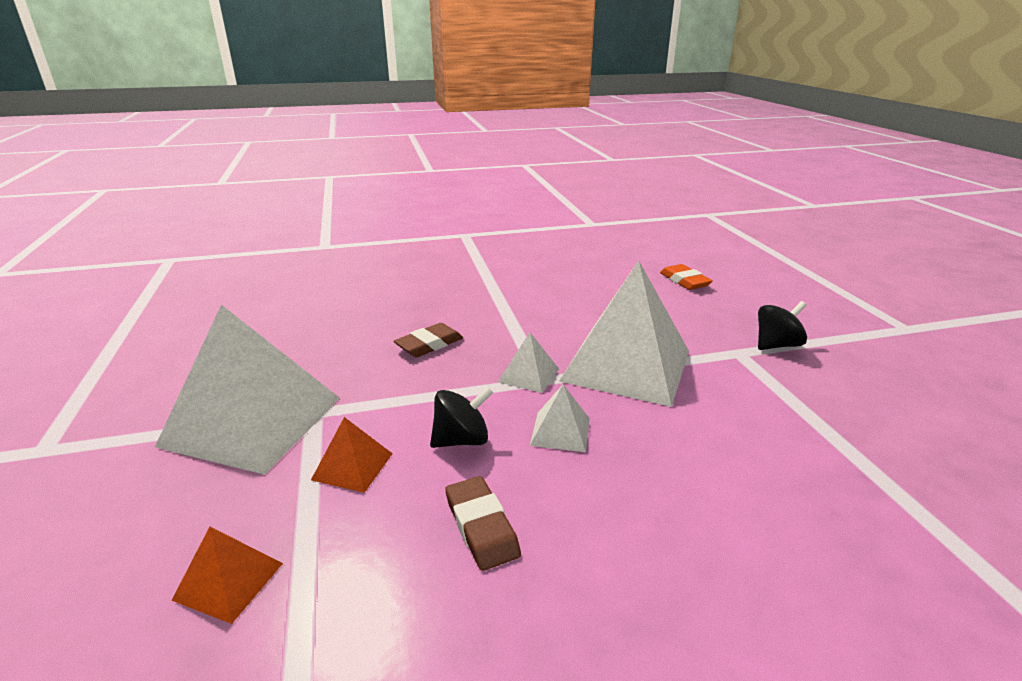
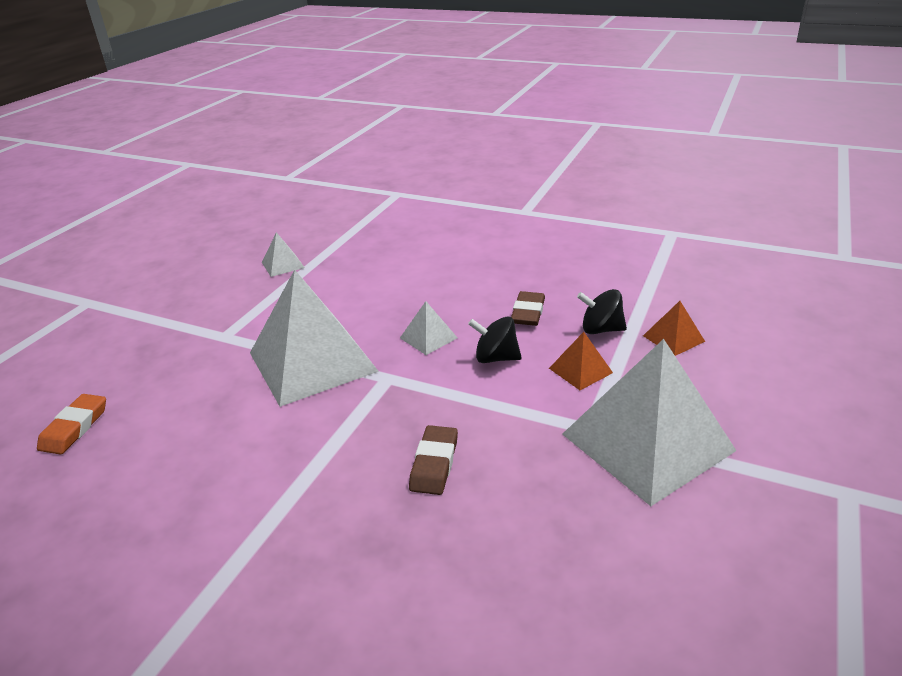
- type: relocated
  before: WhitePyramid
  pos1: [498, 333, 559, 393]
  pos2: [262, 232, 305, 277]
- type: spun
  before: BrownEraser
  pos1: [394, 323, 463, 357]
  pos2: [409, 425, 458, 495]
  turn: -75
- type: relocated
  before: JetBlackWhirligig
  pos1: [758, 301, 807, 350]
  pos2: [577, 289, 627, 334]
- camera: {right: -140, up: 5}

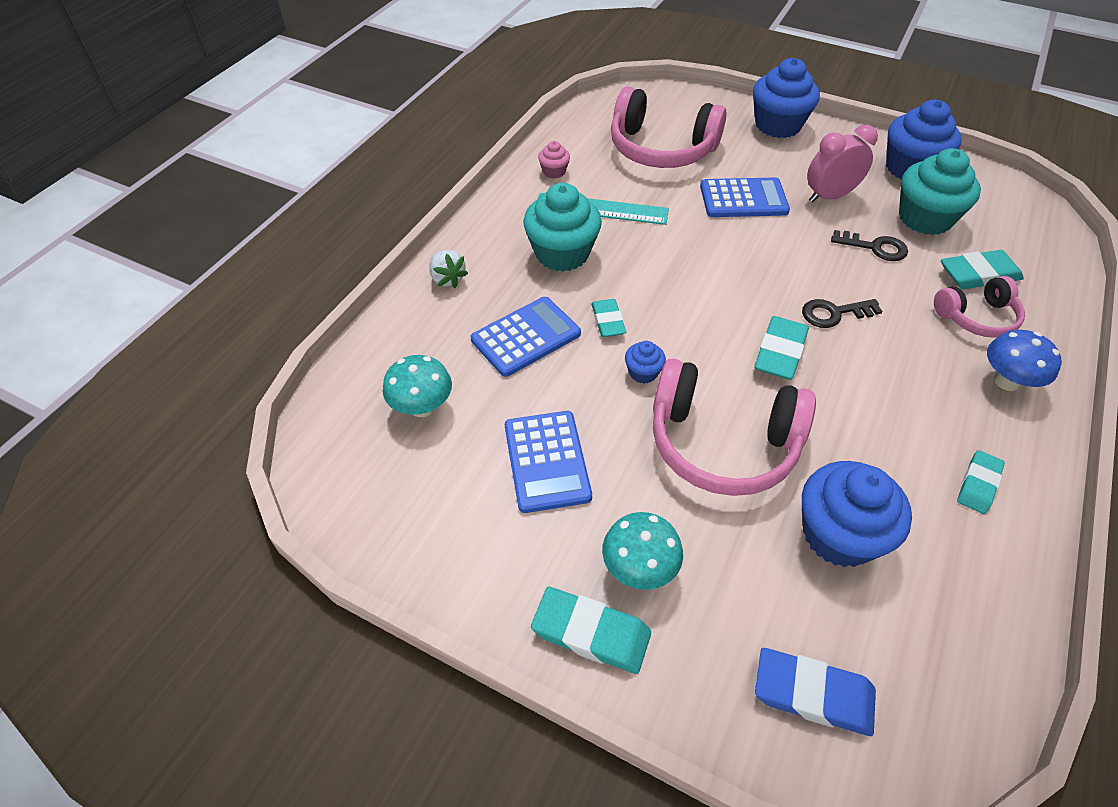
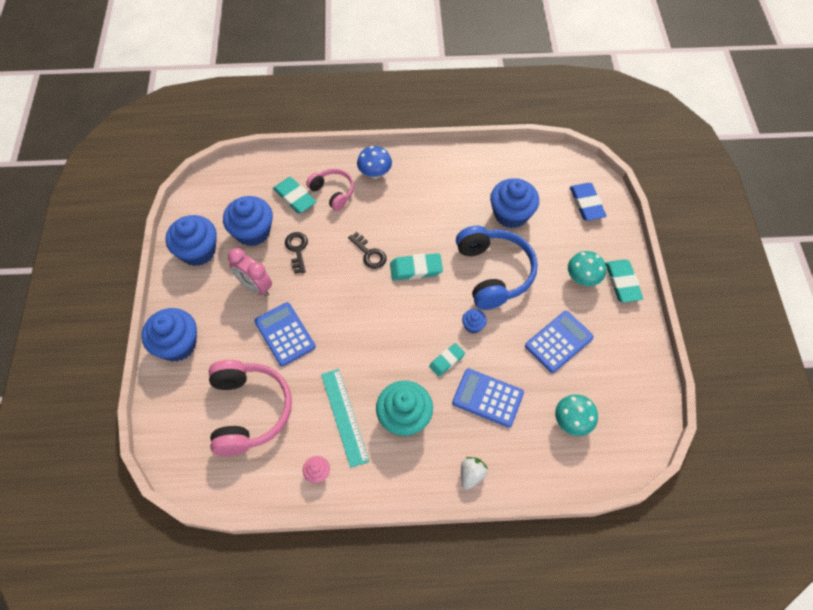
- type: colour
  before: AquaCupcake
  after: CobaltCupcake
  pos1: [899, 148, 981, 235]
  pos2: [223, 196, 273, 246]
- type: colour
  before: RosyOverEarHeadphones
  after: CobaltOverEarHeadphones
  pos1: [653, 359, 816, 496]
  pos2: [456, 226, 538, 310]
- type: missing
  before: AquaEraser
  pos1: [957, 450, 1005, 514]
- camera: {right: -120, up: 10}

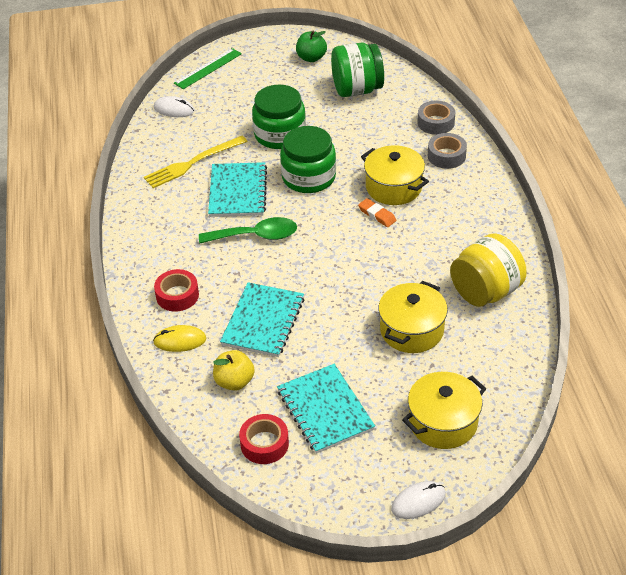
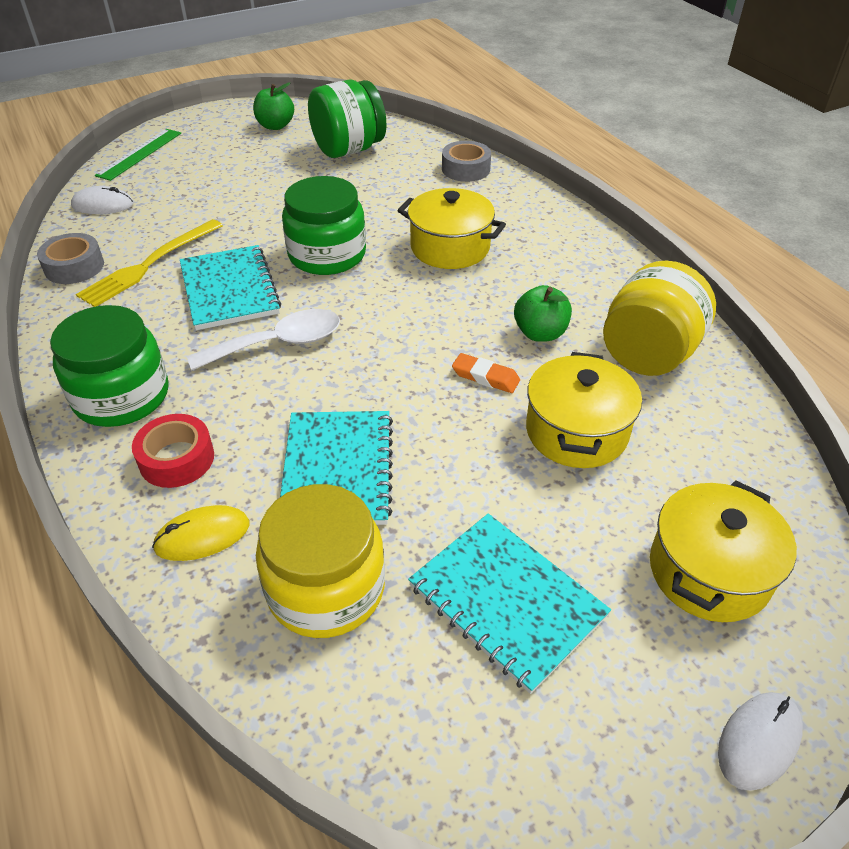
- type: relocated
  before: GrayStickyTape
  pos1: [428, 133, 467, 169]
  pos2: [37, 233, 104, 284]
- type: relocated
  before: GreenJar
  pos1: [252, 85, 306, 149]
  pos2: [50, 305, 169, 427]
- type: colour
  before: GreenTablespoon
  after: WhiteTablespoon
  pos1: [199, 217, 297, 244]
  pos2: [187, 309, 340, 371]
- type: exchanged
  before: YellowToyApple
  after: YellowJar
  pos1: [213, 350, 255, 391]
  pos2: [256, 484, 385, 638]
- type: relocated
  before: BrightOrangeEraser
  pos1: [358, 198, 396, 227]
  pos2: [452, 353, 520, 393]
- type: appeared
  after: GreenToyApple
  pos2: [514, 285, 572, 342]
- type: missing
  before: CrimsonStickyTape
  pos1: [239, 414, 289, 464]
- camera: {right: -20, up: 0}

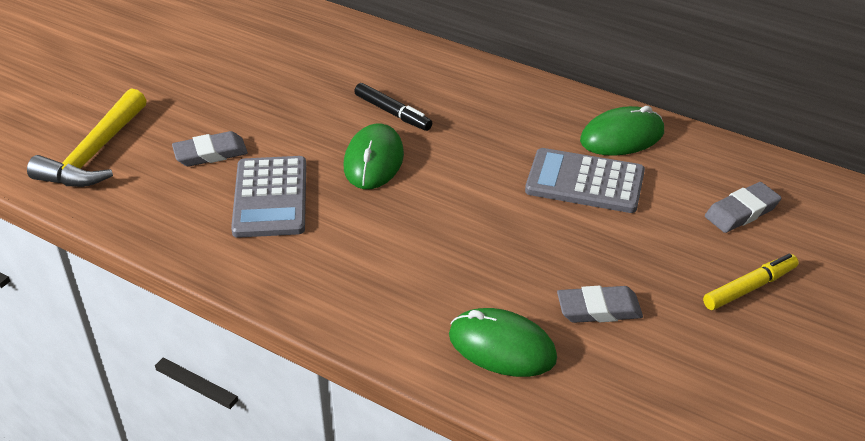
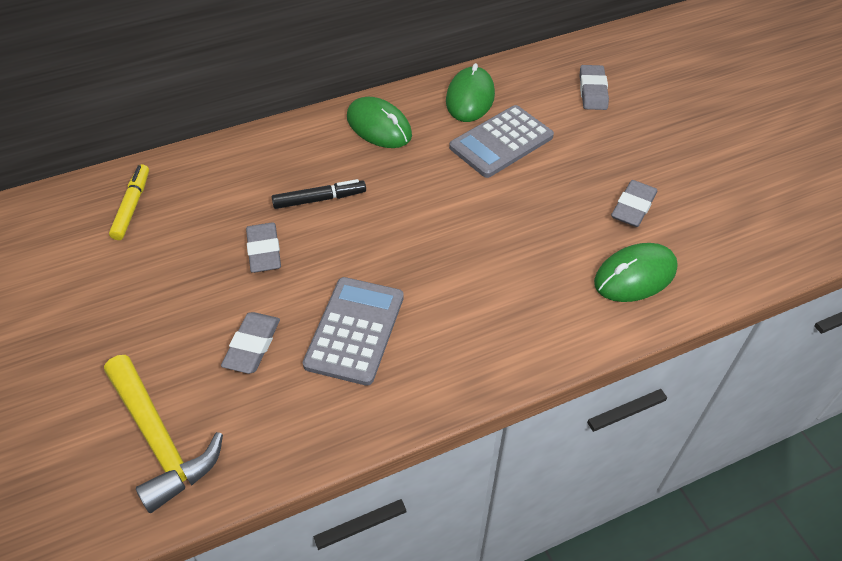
- type: relocated
  before: YellowFeltPen
  pos1: [703, 254, 799, 310]
  pos2: [109, 164, 149, 240]
- type: appeared
  after: GrayEraser
  pos2: [246, 222, 281, 273]
- type: spun
  before: GrayCalculator
  pos1: [231, 156, 306, 238]
  pos2: [303, 277, 404, 386]
  turn: -105
- type: relocated
  before: GreenComputerMouse
  pos1: [344, 124, 404, 189]
  pos2: [347, 97, 412, 148]
- camera: {right: -55, up: 10}

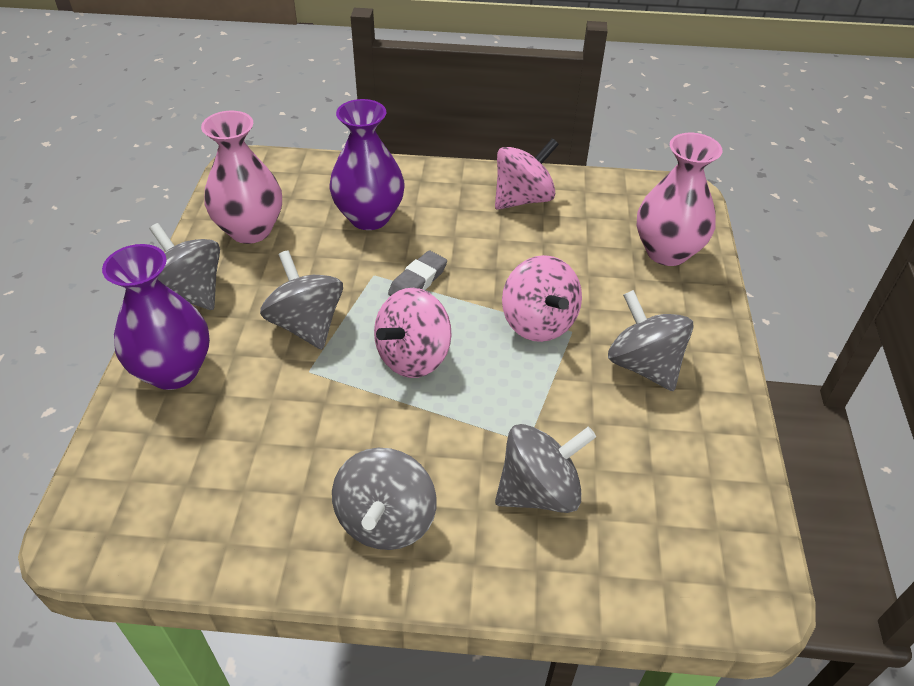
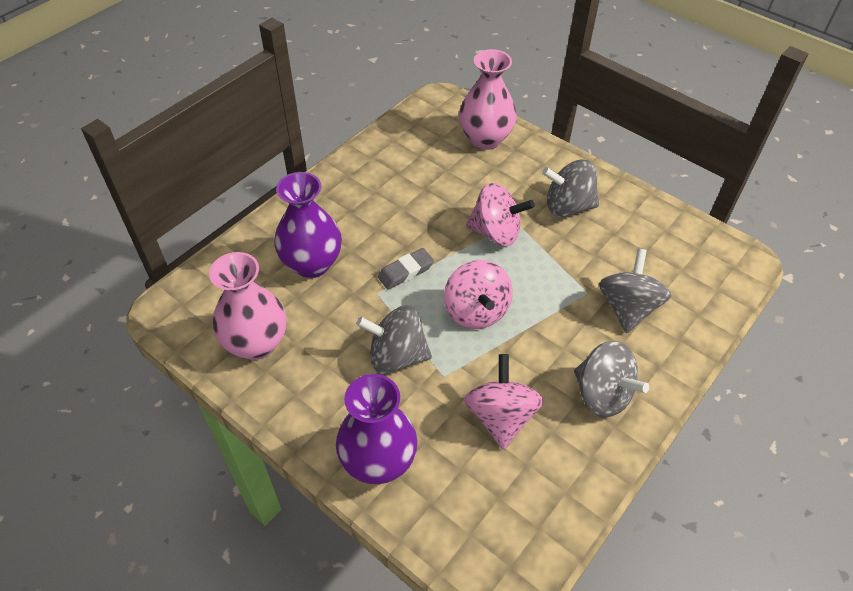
- type: spun
  before: GrayEraser
  pos1: [388, 251, 447, 296]
  pos2: [378, 248, 434, 290]
  turn: 75
- type: relocated
  before: RosyWhirligig
  pos1: [495, 138, 559, 210]
  pos2: [464, 354, 544, 450]
- type: missing
  before: GrayWhirligig
  pos1: [149, 223, 220, 310]
- camera: {right: -55, up: 5}

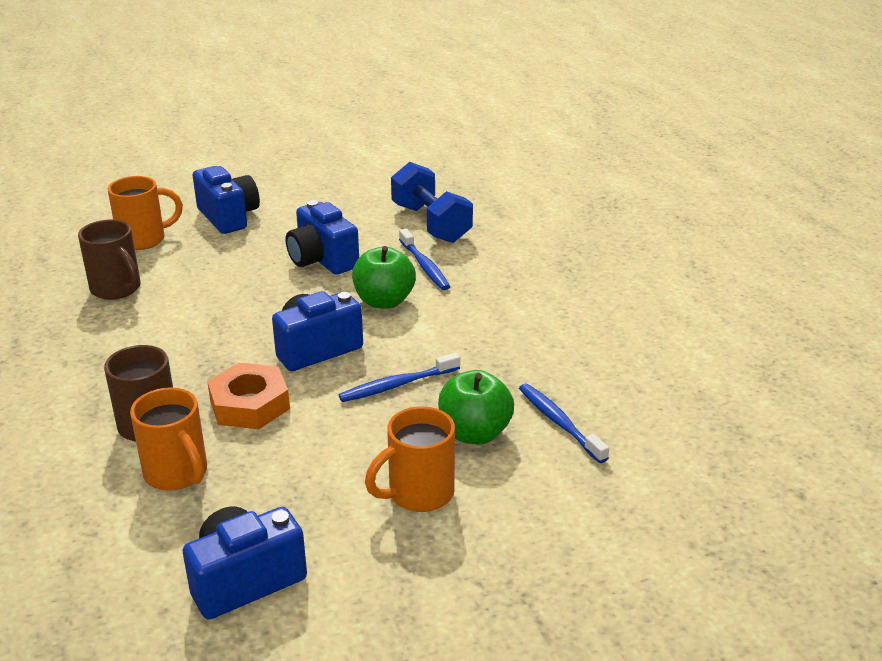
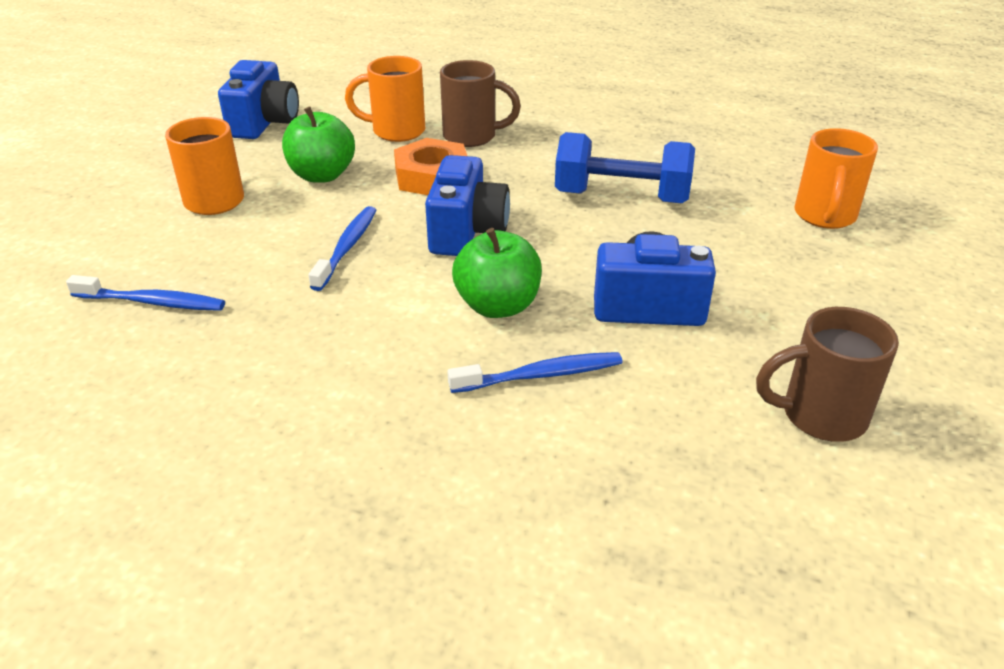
- type: relocated
  before: GreenToyApple
  pos1: [438, 370, 514, 444]
  pos2: [282, 106, 355, 183]
- type: spun
  before: CobaltToothBrush
  pos1: [399, 229, 450, 290]
  pos2: [447, 352, 623, 393]
  turn: 150
- type: relocated
  before: CobaltHandWeight
  pos1: [391, 162, 473, 243]
  pos2: [555, 132, 695, 203]
- type: relocated
  before: BrownTeaMug
  pos1: [78, 220, 141, 300]
  pos2: [756, 307, 899, 442]
- type: missing
  before: CobaltCamera
  pos1: [193, 166, 260, 234]
- camera: {right: 130, up: 5}

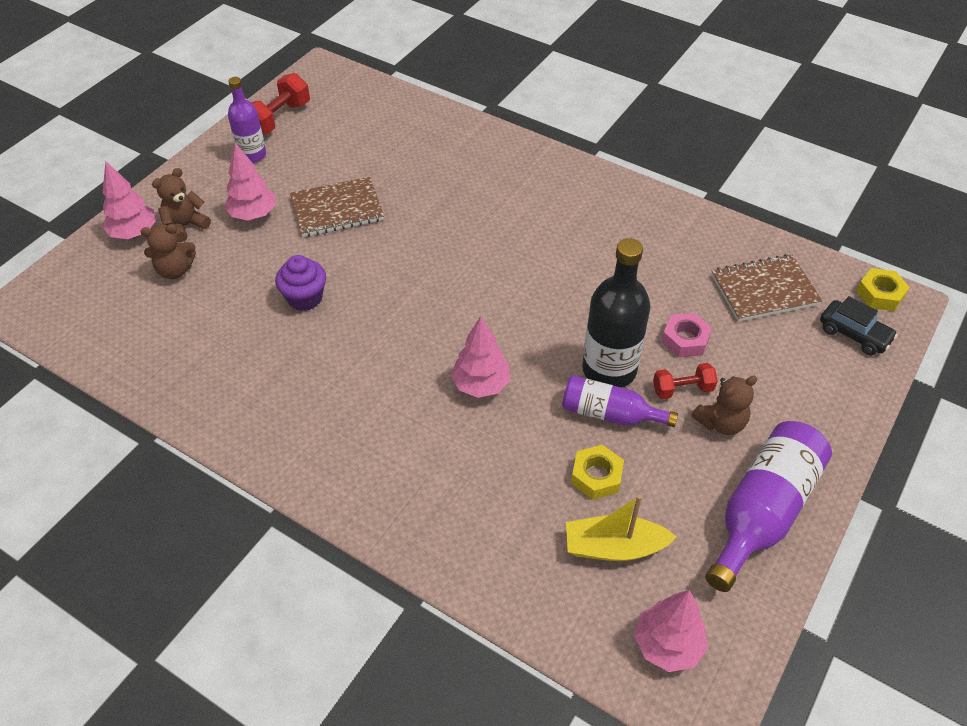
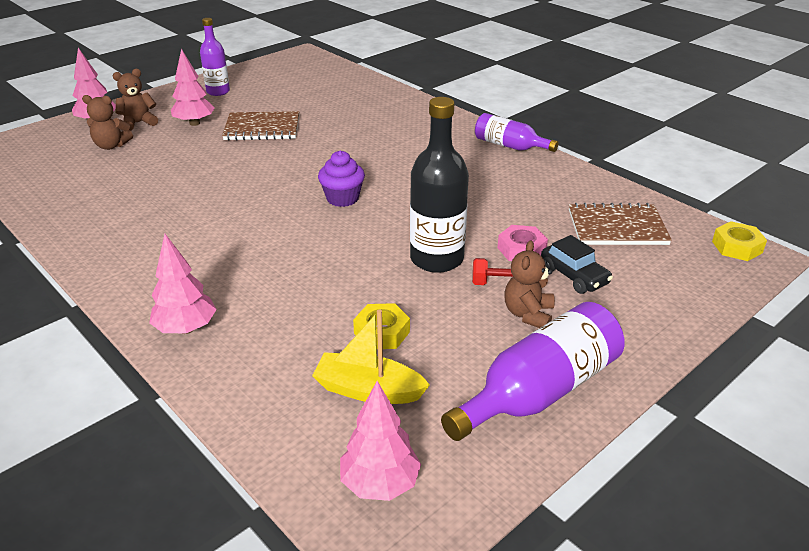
- type: relocated
  before: RosyToyTree
  pos1: [451, 316, 510, 398]
  pos2: [149, 234, 217, 334]
- type: relocated
  before: VioletCupcake
  pos1: [275, 255, 326, 311]
  pos2: [318, 151, 365, 207]
- type: relocated
  before: VioletBottle
  pos1: [562, 375, 678, 427]
  pos2: [475, 113, 558, 152]
- type: spun
  before: BrownTeddy
  pos1: [692, 375, 757, 435]
  pos2: [504, 240, 555, 328]
  turn: 120
- type: relocated
  before: JetBlackToyCar
  pos1: [820, 296, 898, 355]
  pos2: [541, 235, 613, 294]
- type: missing
  before: CrimsonHandWeight
  pos1: [251, 73, 310, 135]
- camera: {right: 15, up: -15}

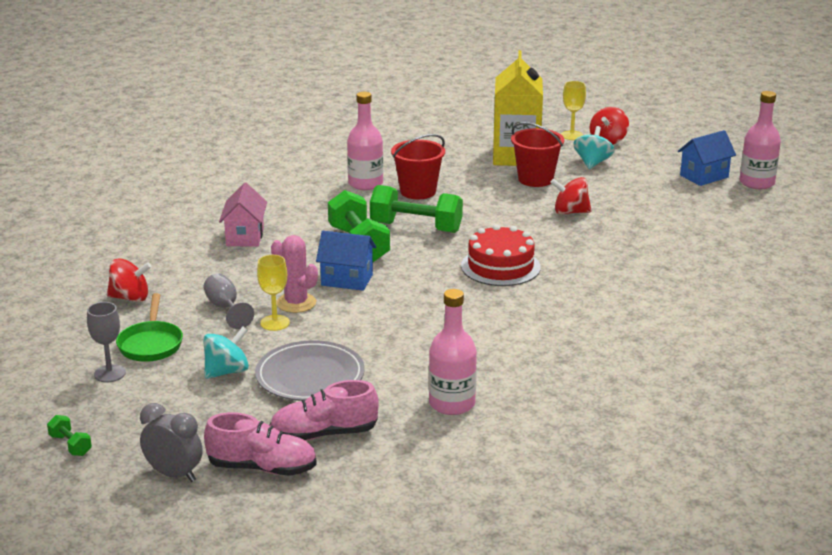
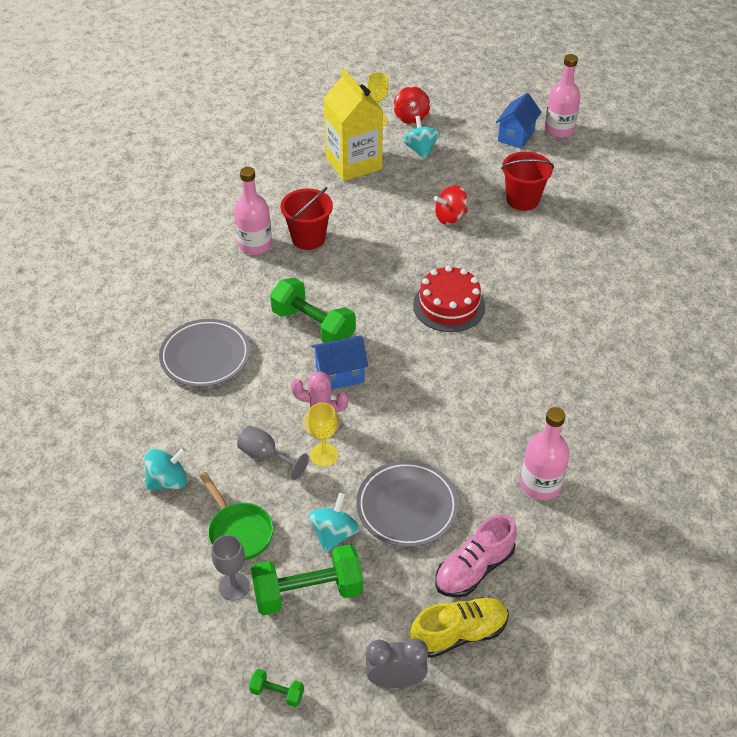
- type: colour
  before: CrimsonWhirligig
  after: AquaWhirligig
  pos1: [107, 258, 152, 302]
  pos2: [144, 447, 187, 490]
- type: exchanged
  before: RosyToyHouse
  after: GrayFlatDish
  pos1: [219, 183, 267, 247]
  pos2: [159, 319, 250, 387]
- type: relocated
  before: GreenHandWeight
  pos1: [370, 185, 463, 233]
  pos2: [251, 544, 363, 615]
- type: colour
  before: RosyShoe
  after: YellowShoe
  pos1: [204, 412, 317, 476]
  pos2: [410, 597, 509, 658]
- type: relocated
  before: CrimsonSandBucket
  pos1: [511, 122, 564, 187]
  pos2: [501, 152, 554, 211]
- camera: {right: -30, up: 20}

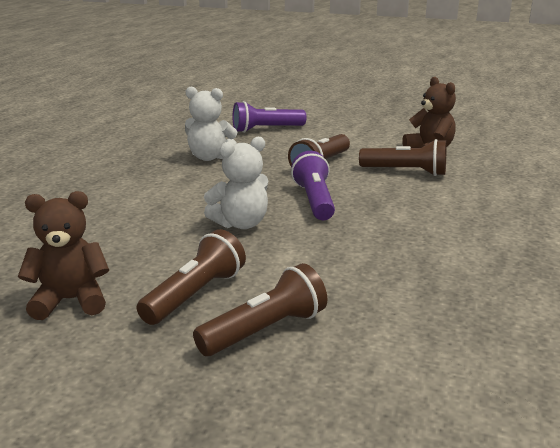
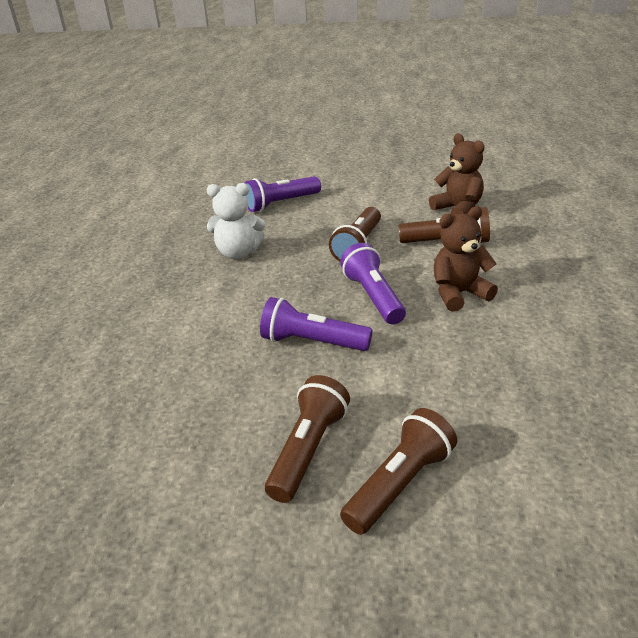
- type: exchanged
  before: WhiteTeddy
  after: VioletTorch
  pos1: [204, 137, 268, 229]
  pos2: [260, 297, 373, 351]
- type: relocated
  before: BrownTeddy
  pos1: [18, 191, 109, 320]
  pos2: [434, 206, 498, 312]
- camera: {right: -10, up: 10}

